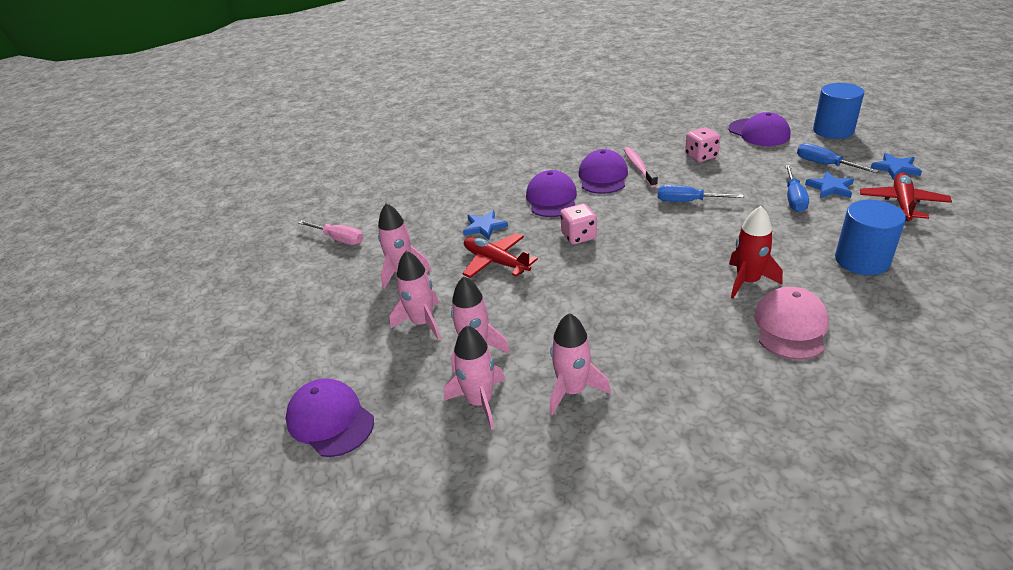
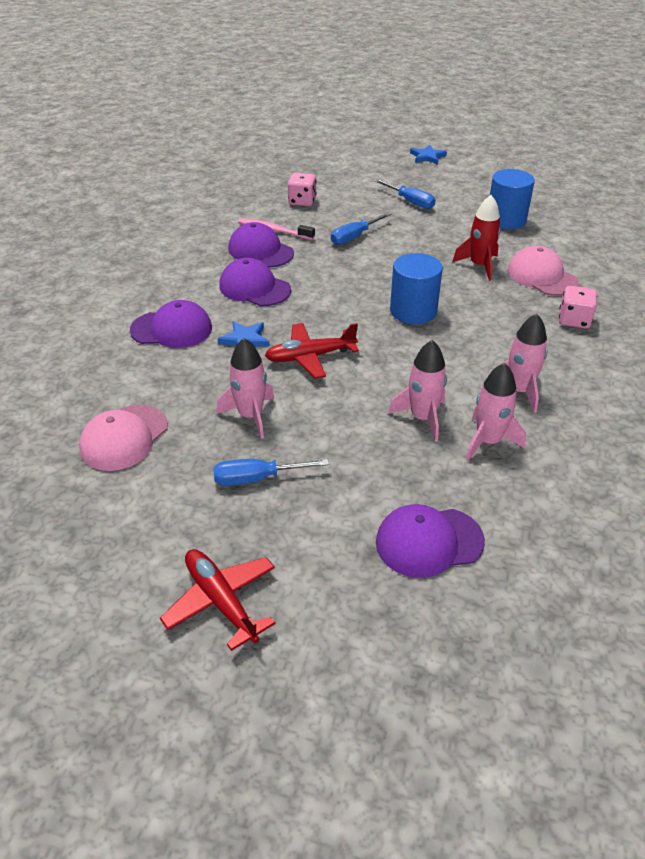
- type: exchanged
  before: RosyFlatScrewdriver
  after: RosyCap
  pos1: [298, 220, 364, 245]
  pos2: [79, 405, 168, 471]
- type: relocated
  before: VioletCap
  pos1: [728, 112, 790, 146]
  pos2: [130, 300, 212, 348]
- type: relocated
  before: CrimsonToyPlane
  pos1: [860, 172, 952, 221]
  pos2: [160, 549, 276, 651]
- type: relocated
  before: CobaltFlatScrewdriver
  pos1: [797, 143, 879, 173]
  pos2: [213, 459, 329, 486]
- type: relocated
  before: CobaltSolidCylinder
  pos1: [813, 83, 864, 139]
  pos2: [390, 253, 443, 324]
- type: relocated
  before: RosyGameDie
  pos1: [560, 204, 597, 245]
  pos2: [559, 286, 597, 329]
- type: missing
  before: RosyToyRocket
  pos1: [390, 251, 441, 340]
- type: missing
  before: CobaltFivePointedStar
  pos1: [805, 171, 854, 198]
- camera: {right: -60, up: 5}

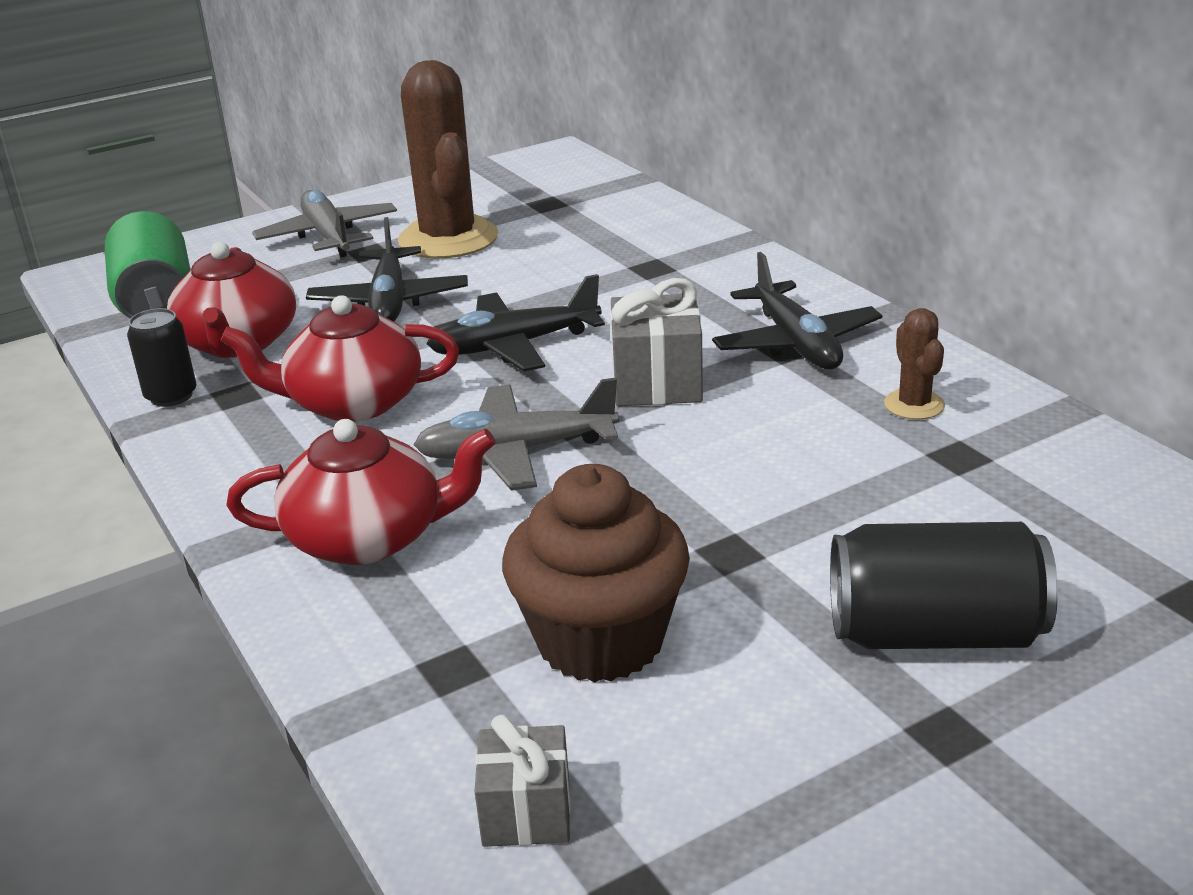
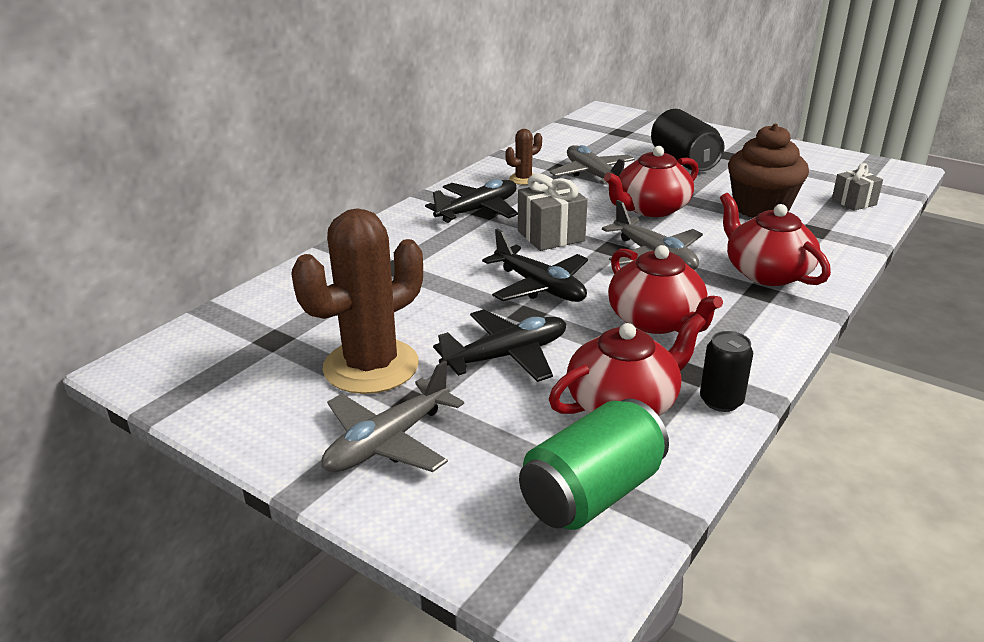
- type: appeared
  after: GrayToyPlane
  pos2: [549, 145, 635, 184]
- type: appeared
  after: CrimsonTeapot
  pos2: [604, 146, 699, 217]
- camera: {right: -115, up: 0}

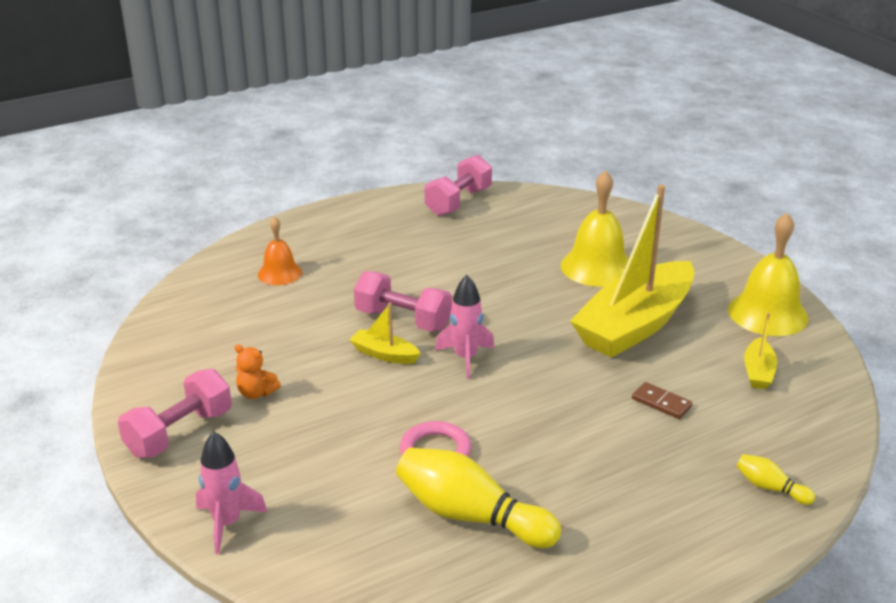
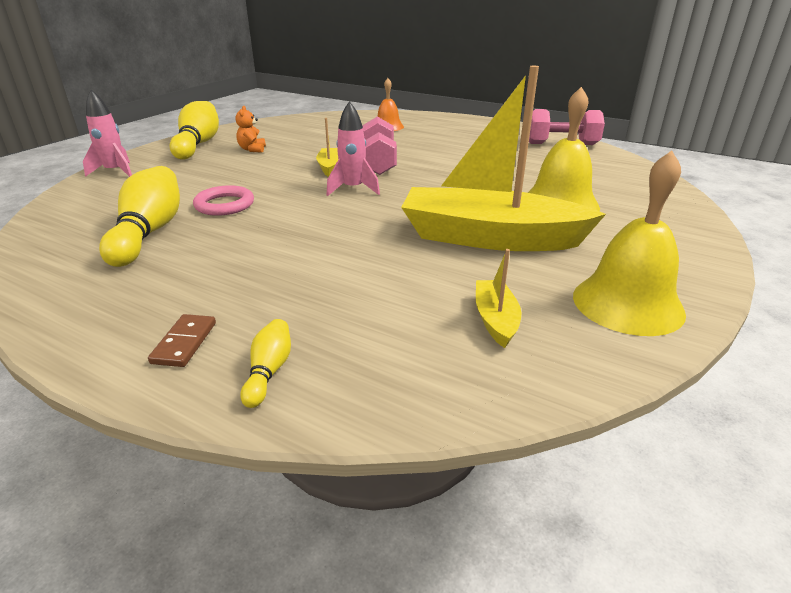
- type: relocated
  before: BrownDomino
  pos1: [632, 382, 692, 419]
  pos2: [148, 314, 216, 367]
- type: exchanged
  before: RosyHandWeight
  after: YellowSkittle
  pos1: [118, 369, 232, 458]
  pos2: [169, 101, 219, 159]
- type: spun
  before: YellowBoat
  pos1: [744, 313, 777, 389]
  pos2: [476, 249, 521, 348]
  turn: 105
- camera: {right: 60, up: 0}

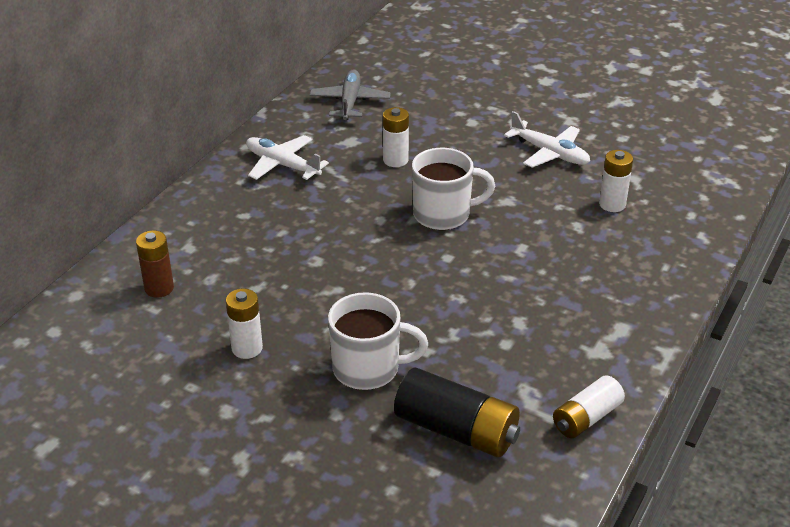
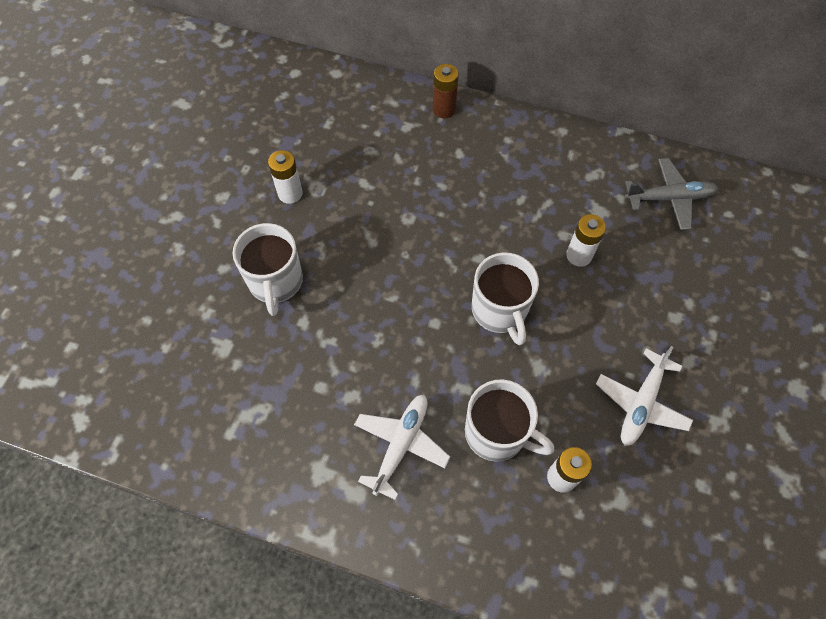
- type: relocated
  before: WhiteToyPlane
  pos1: [246, 135, 329, 180]
  pos2: [354, 395, 450, 500]
- type: relocated
  before: BrownBattery
  pos1: [136, 230, 174, 298]
  pos2: [433, 64, 459, 118]
- type: appeared
  after: WhiteTeaMug
  pos2: [465, 380, 554, 462]
- type: missing
  before: JetBlackBattery
  pos1: [394, 368, 520, 457]
- type: missing
  before: WhiteBattery
  pos1: [553, 375, 625, 438]
- camera: {right: 80, up: 25}

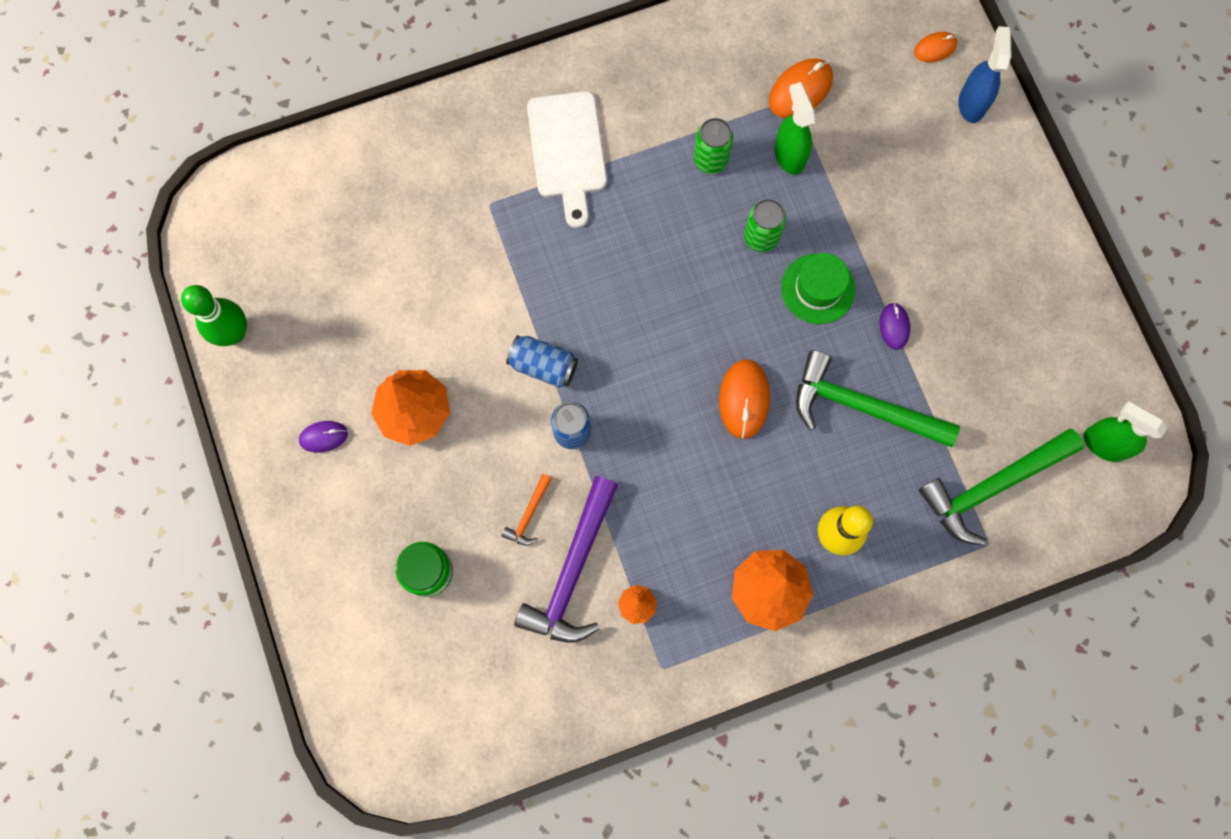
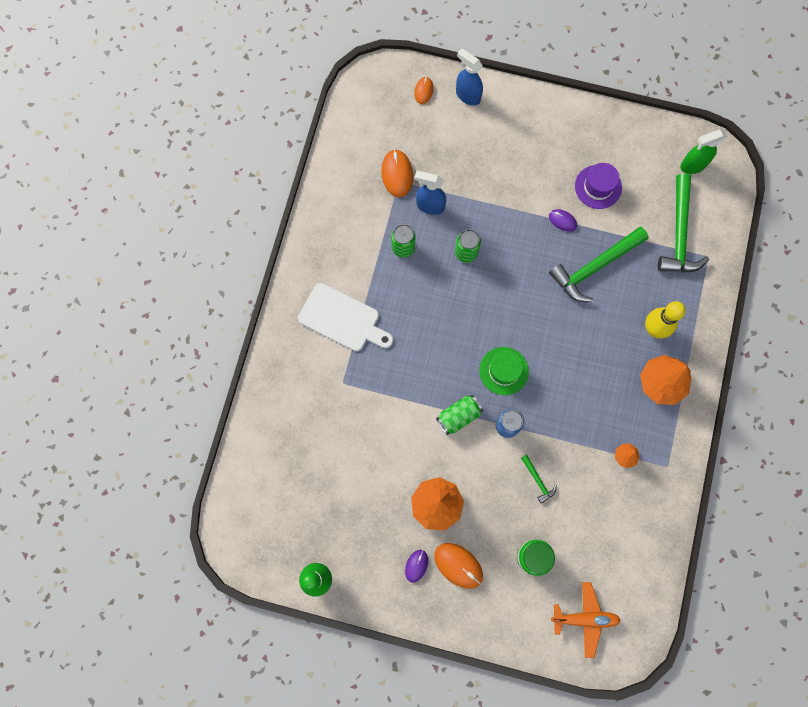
- type: colour
  before: GreenSprayer
  after: CobaltSprayer
  pos1: [775, 82, 816, 175]
  pos2: [414, 171, 446, 215]
- type: relocated
  before: BrightOrangeComputerMouse
  pos1: [719, 359, 770, 439]
  pos2: [434, 543, 483, 589]
- type: colour
  before: CobaltCan
  after: GreenCan
  pos1: [506, 335, 578, 387]
  pos2: [436, 395, 483, 435]
- type: relocated
  before: GreenTopHat
  pos1: [781, 253, 855, 324]
  pos2: [479, 347, 529, 395]
- type: colour
  before: BrightOrangeClawHammer
  after: GreenClawHammer
  pos1: [501, 474, 552, 546]
  pos2: [521, 455, 557, 504]
- type: appeared
  after: BrightOrangeToyPlane
  pos2: [551, 582, 621, 658]
- type: appeared
  after: VioletTopHat
  pos2: [575, 163, 622, 209]
- type: missing
  before: VioletClawHammer
  pos1: [514, 476, 618, 643]
- camera: {right: -55, up: 0}

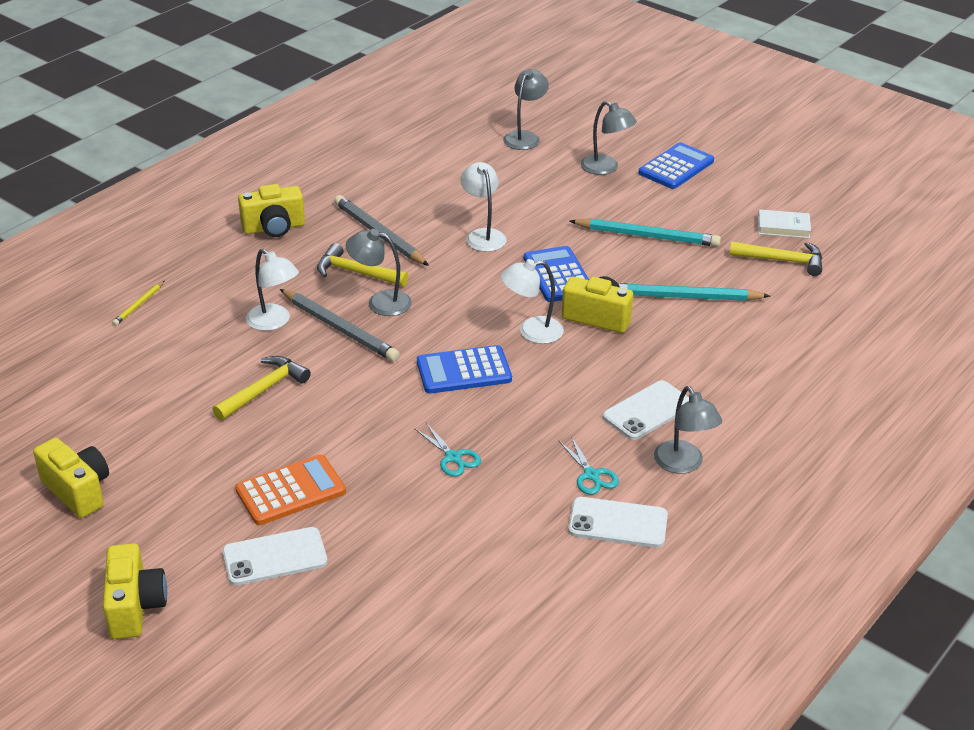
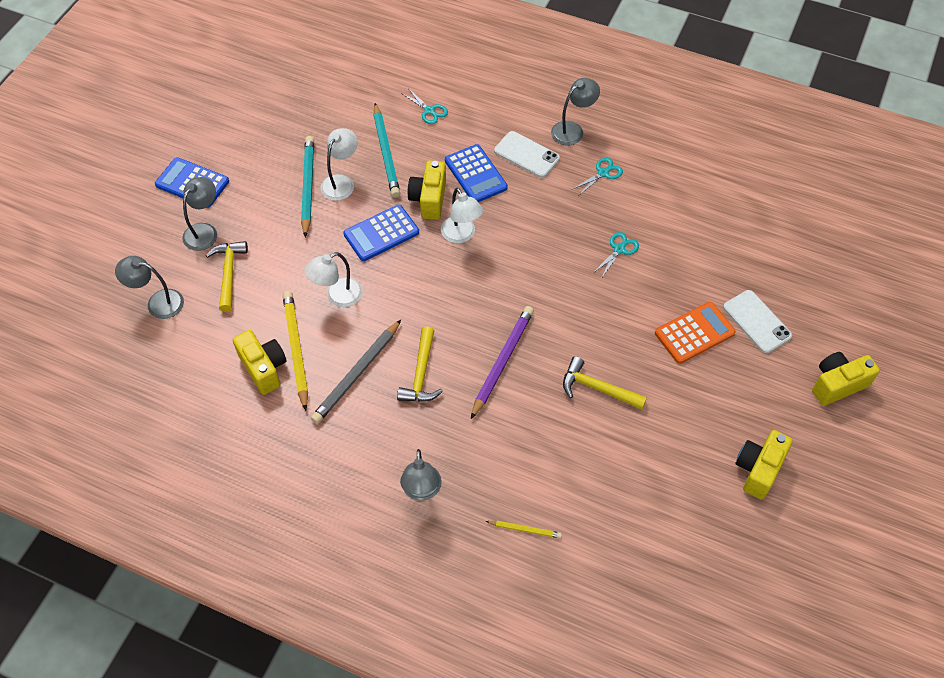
- type: relocated
  before: YellowClawHammer
  pos1: [730, 241, 822, 276]
  pos2: [206, 241, 248, 312]
- type: relocated
  before: YellowCamera
  pos1: [238, 184, 305, 237]
  pos2: [233, 330, 287, 395]
- type: appeared
  after: YellowPencil
  pos2: [283, 291, 308, 411]
- type: relocated
  before: WhiteDeskLamp
  pos1: [246, 249, 299, 331]
  pos2: [320, 128, 358, 201]
- type: relocated
  before: GrayDeskLamp
  pos1: [346, 229, 412, 316]
  pos2: [400, 449, 442, 501]
- type: appeared
  after: AquaShears
  pos2: [401, 88, 448, 124]
- type: relocated
  before: CobaltCalculator
  pos1: [417, 345, 512, 394]
  pos2: [445, 144, 508, 202]
- type: colour
  before: GrayPencil
  after: VioletPencil
  pos1: [280, 289, 400, 362]
  pos2: [471, 306, 534, 419]
- type: spun
  before: BrightOrangeCalculator
  pos1: [235, 454, 346, 525]
  pos2: [655, 302, 736, 364]
  turn: 105
- type: missing
  before: WhiteMobilePhone
  pos1: [568, 497, 668, 548]
- type: missing
  before: WhiteHardback
  pos1: [758, 209, 811, 238]
- camera: {right: -105, up: 20}

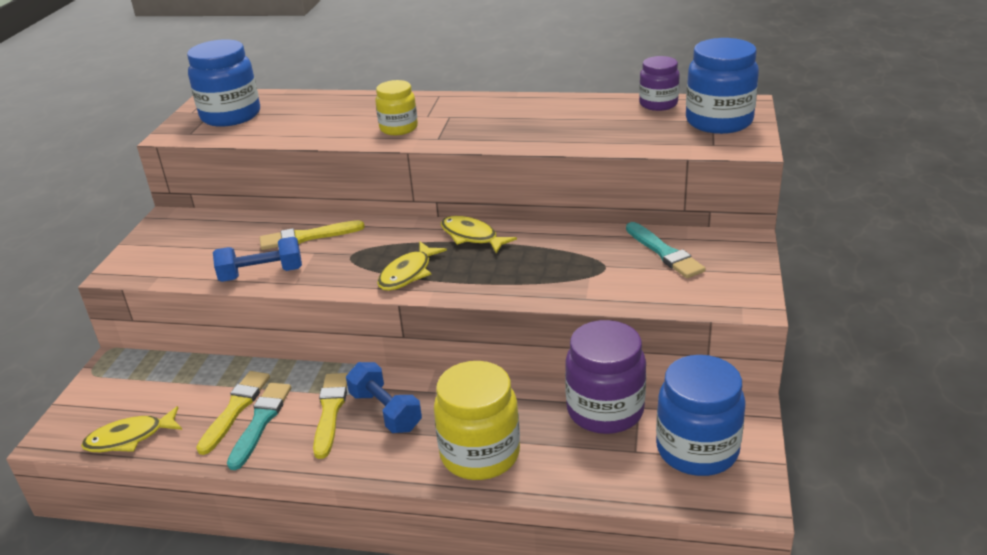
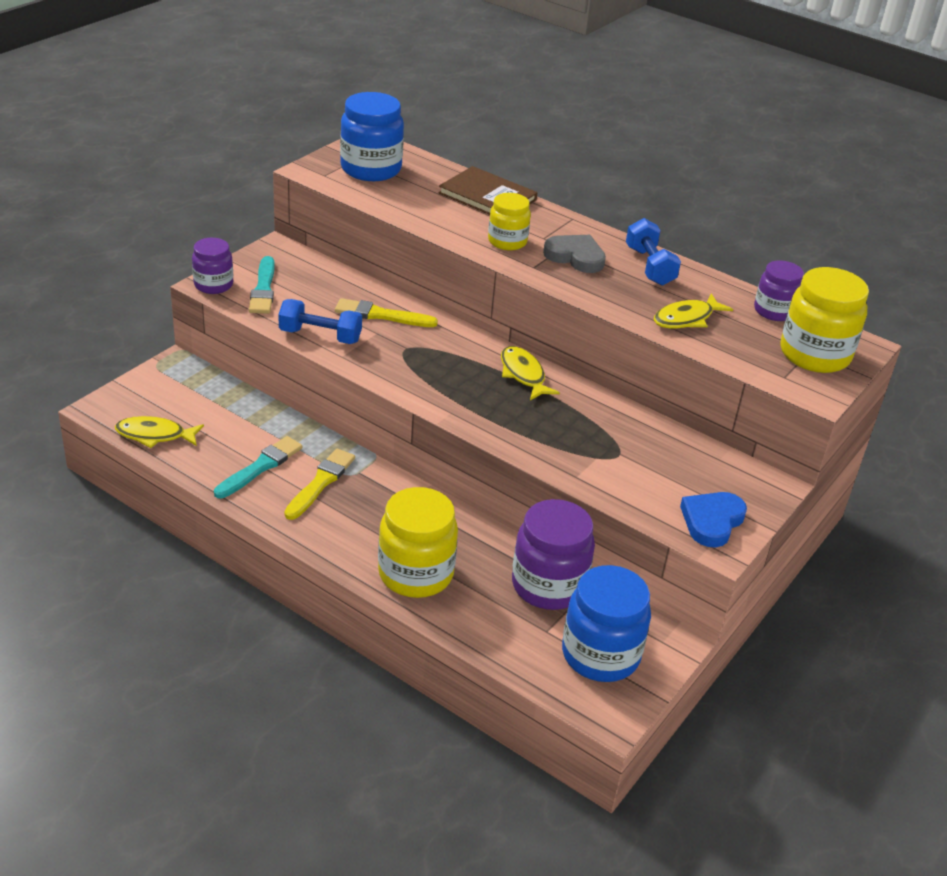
- type: appeared
  after: VioletJar
  pos2: [192, 238, 233, 294]
- type: relocated
  before: AquaBrush
  pos1: [626, 222, 706, 278]
  pos2: [249, 256, 274, 314]
- type: appeared
  after: BrownHardback
  pos2: [439, 166, 538, 215]
- type: appeared
  after: GrayHeartShape
  pos2: [543, 235, 606, 273]
- type: relocated
  before: CobaltHandWeight
  pos1: [346, 362, 422, 433]
  pos2: [626, 218, 681, 286]
- type: relocated
  before: YellowFish
  pos1: [377, 242, 447, 291]
  pos2: [654, 293, 733, 328]
- type: appeared
  after: CobaltHeartShape
  pos2: [680, 492, 747, 548]
- type: colour
  before: CobaltJar
  after: YellowJar
  pos1: [686, 38, 759, 134]
  pos2: [780, 267, 869, 373]
- type: missing
  before: YellowBrush
  pos1: [196, 371, 270, 455]
- camera: {right: 20, up: 5}

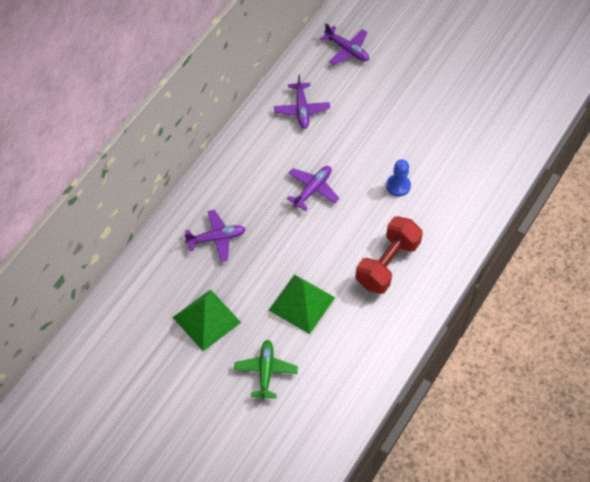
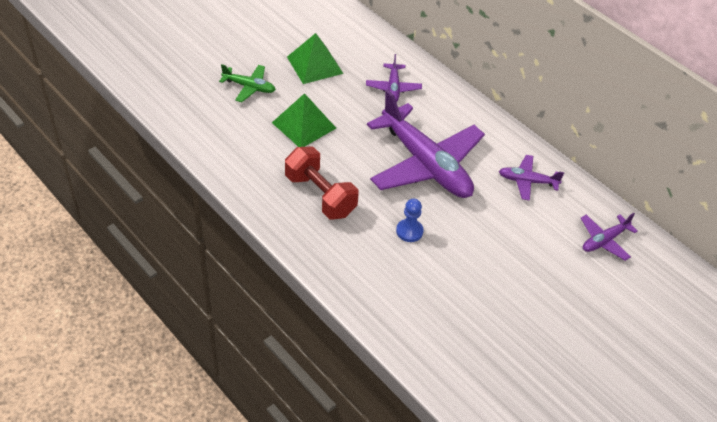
- type: size
  before: VioletToyPlane
  pos1: [287, 166, 340, 211]
  pos2: [367, 89, 485, 198]
  scale: 2.22
- camera: {right: 105, up: -10}

